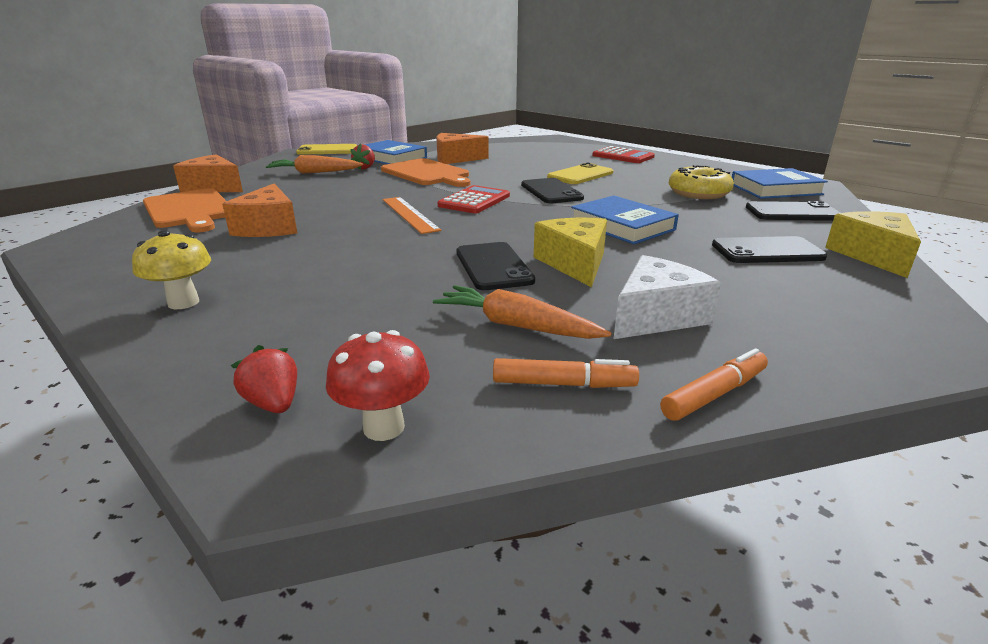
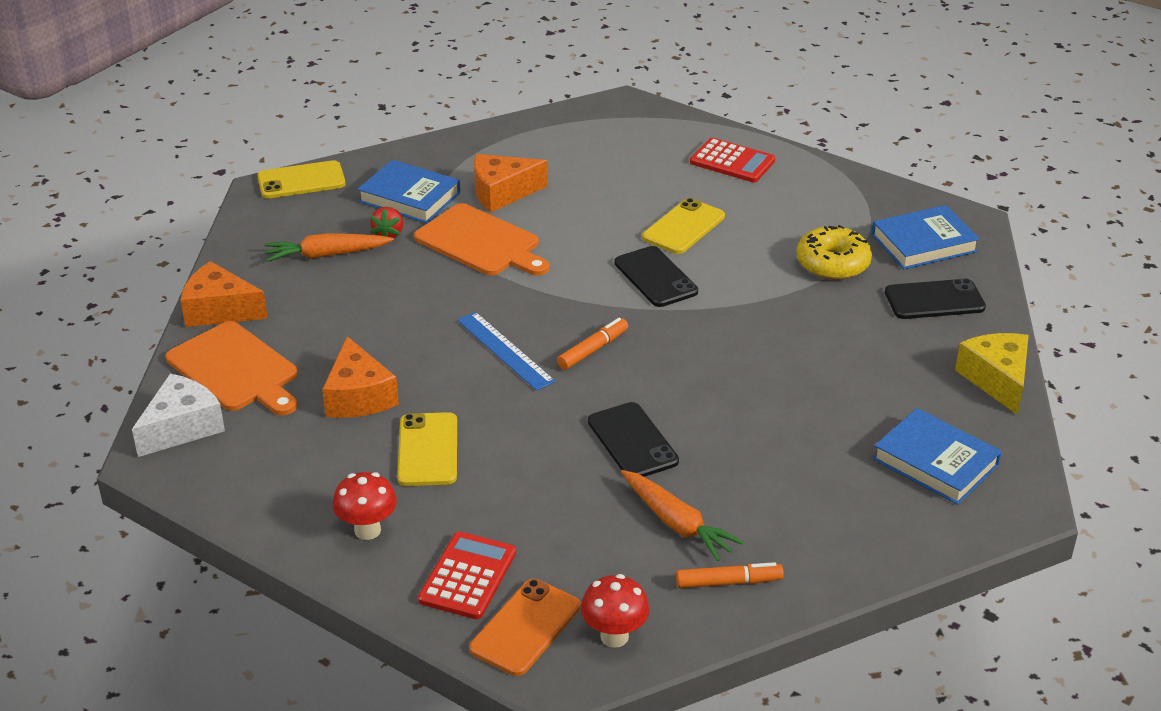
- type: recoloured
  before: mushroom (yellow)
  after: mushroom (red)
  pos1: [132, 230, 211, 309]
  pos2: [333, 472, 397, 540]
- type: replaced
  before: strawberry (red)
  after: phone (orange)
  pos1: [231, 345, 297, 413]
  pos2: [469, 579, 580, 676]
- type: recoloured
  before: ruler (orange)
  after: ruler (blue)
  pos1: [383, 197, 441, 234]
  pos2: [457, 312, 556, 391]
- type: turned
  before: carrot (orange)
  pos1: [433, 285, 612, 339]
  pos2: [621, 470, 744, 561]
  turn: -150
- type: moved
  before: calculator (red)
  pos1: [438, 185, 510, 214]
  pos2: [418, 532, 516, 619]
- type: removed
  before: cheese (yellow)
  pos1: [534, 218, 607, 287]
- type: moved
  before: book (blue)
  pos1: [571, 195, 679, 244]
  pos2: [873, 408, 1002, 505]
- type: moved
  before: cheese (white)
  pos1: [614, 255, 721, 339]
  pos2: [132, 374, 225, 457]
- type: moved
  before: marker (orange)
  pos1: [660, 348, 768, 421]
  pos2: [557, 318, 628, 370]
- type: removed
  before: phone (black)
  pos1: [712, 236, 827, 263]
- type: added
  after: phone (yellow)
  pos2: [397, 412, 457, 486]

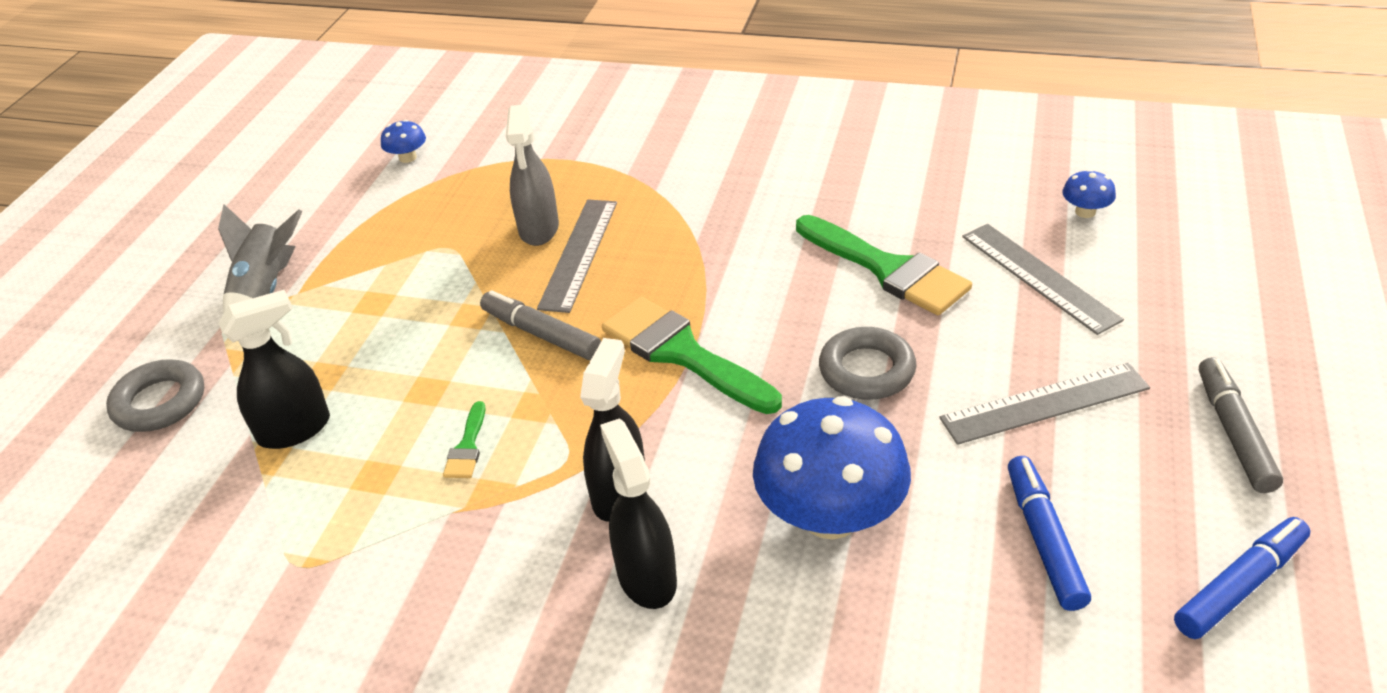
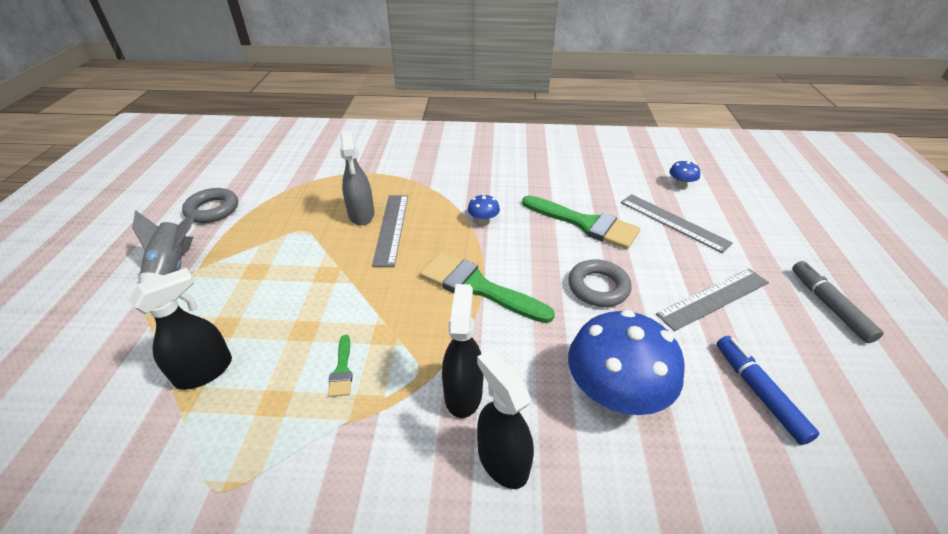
- type: moved
  before: ring (grey)
  pos1: [106, 359, 204, 432]
  pos2: [182, 188, 238, 223]
- type: moved
  before: mushroom (blue)
  pos1: [381, 120, 426, 163]
  pos2: [468, 194, 500, 225]
- type: removed
  before: marker (grey)
  pos1: [480, 290, 601, 360]
- type: removed
  before: marker (blue)
  pos1: [1174, 517, 1310, 639]

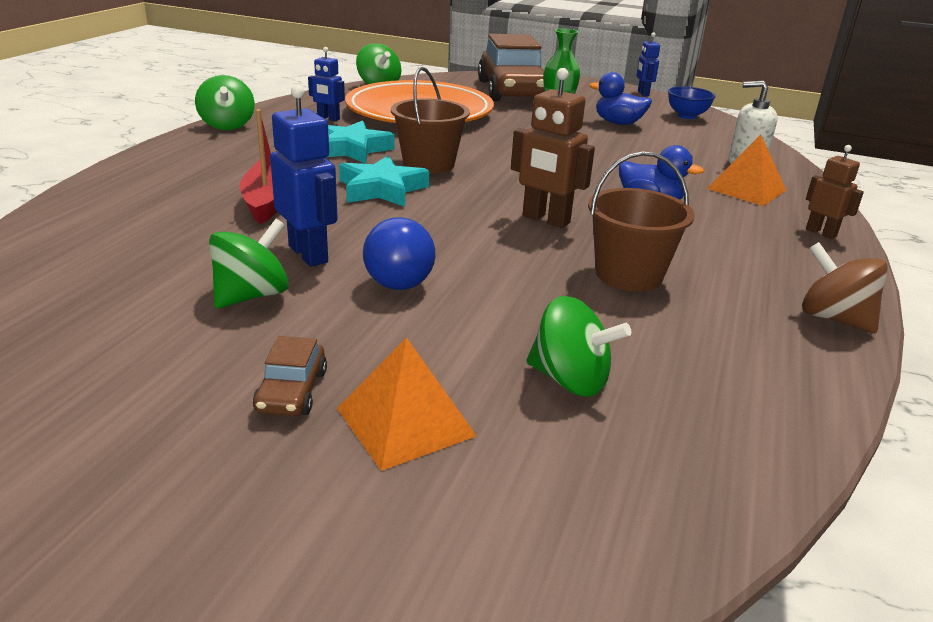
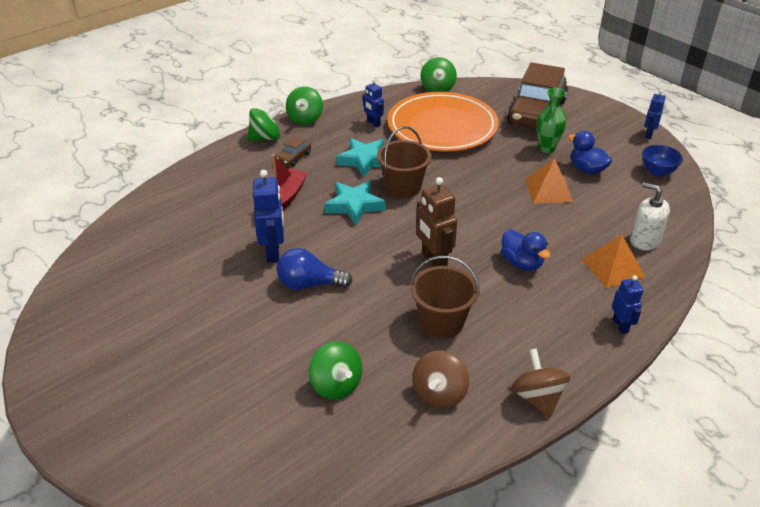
- type: moved
  before: spinning top (green)
  pos1: [209, 219, 289, 308]
  pos2: [247, 107, 283, 141]
- type: moved
  before: car (brown)
  pos1: [253, 336, 327, 416]
  pos2: [275, 136, 311, 167]
- type: moved
  before: pyramid (orange)
  pos1: [337, 338, 476, 471]
  pos2: [525, 158, 573, 204]
- type: turned
  before: light bulb (blue)
  pos1: [363, 217, 436, 290]
  pos2: [277, 248, 353, 290]
  turn: 60
- type: recoloured
  before: robot (brown)
  after: robot (blue)
  pos1: [806, 145, 864, 239]
  pos2: [612, 275, 643, 334]
- type: added
  after: spinning top (brown)
  pos2: [412, 350, 469, 409]

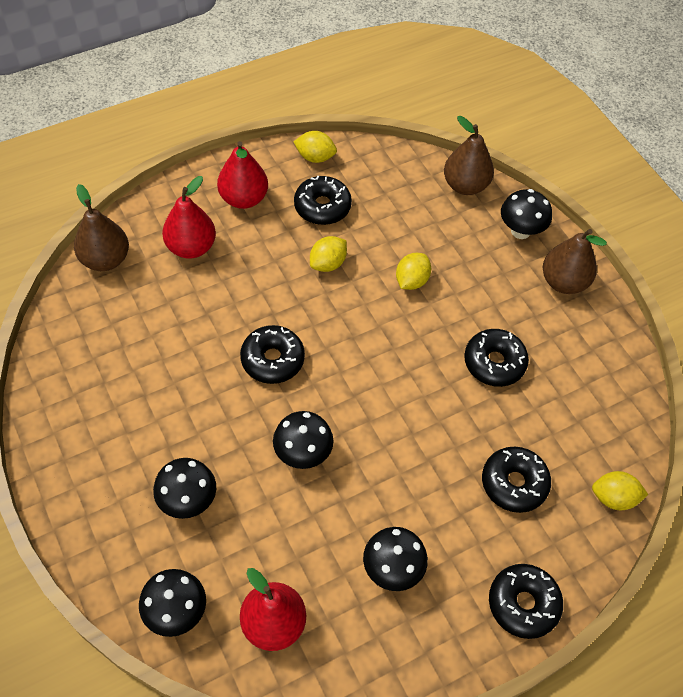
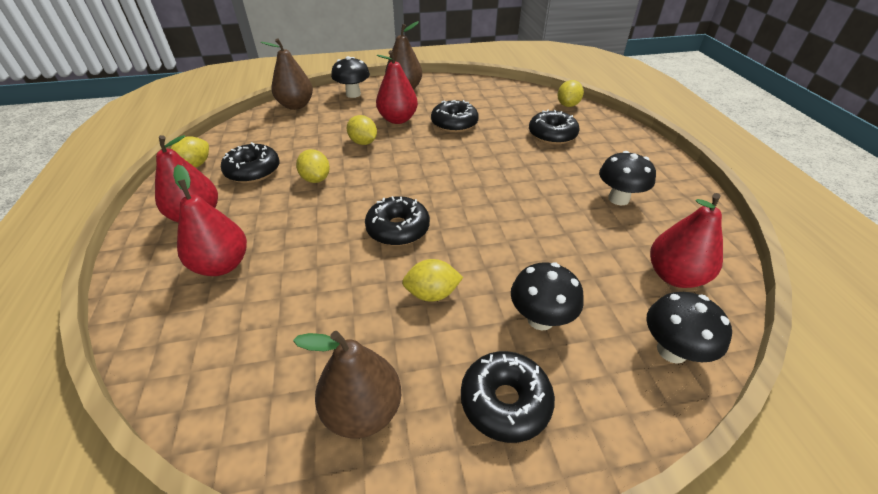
- type: moved
  before: pear (brown)
  pos1: [74, 184, 129, 271]
  pos2: [293, 331, 401, 439]
- type: removed
  before: mushroom (black)
  pos1: [273, 411, 333, 469]
- type: moved
  before: donut (black)
  pos1: [489, 564, 563, 639]
  pos2: [461, 351, 555, 443]
- type: added
  after: pear (red)
  pos2: [376, 50, 418, 124]
- type: added
  after: lemon (yellow)
  pos2: [402, 259, 463, 302]

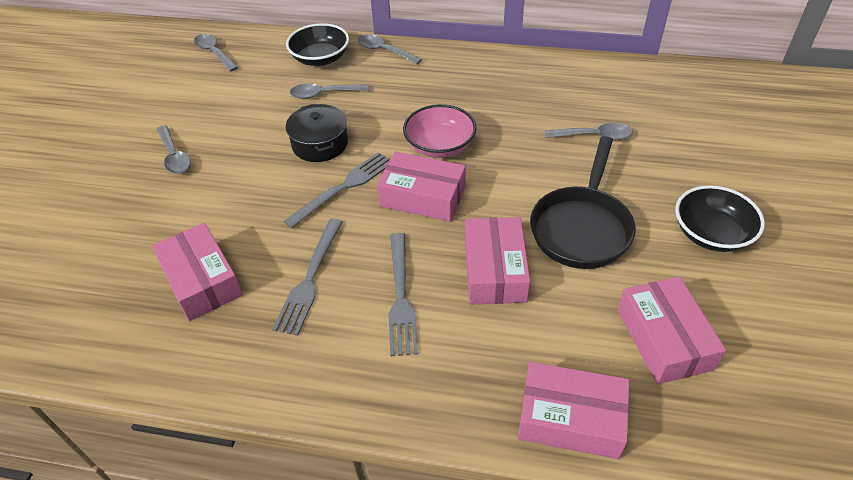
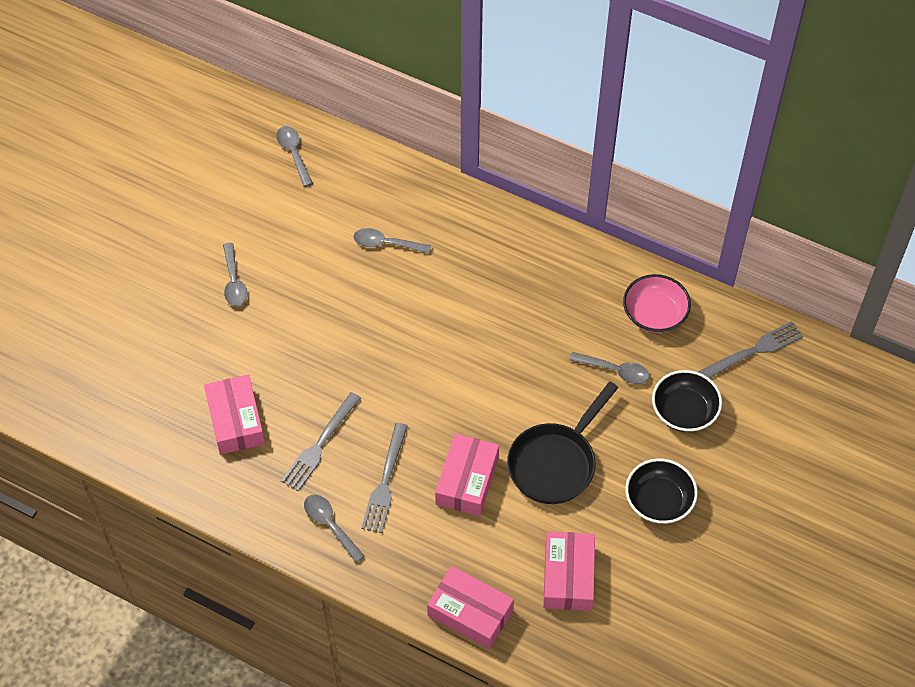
- type: moved
  before: fork (grey)
  pos1: [284, 152, 389, 228]
  pos2: [698, 321, 803, 378]
- type: moved
  before: bowl (black)
  pos1: [286, 23, 349, 66]
  pos2: [652, 370, 722, 432]
- type: removed
  before: pot (black)
  pos1: [286, 104, 348, 162]
- type: moved
  before: spoon (grey)
  pos1: [358, 34, 422, 64]
  pos2: [304, 495, 364, 563]
- type: removed
  before: box (pink)
  pos1: [377, 151, 466, 222]
- type: moved
  before: bowl (pink)
  pos1: [403, 104, 477, 158]
  pos2: [623, 274, 691, 333]

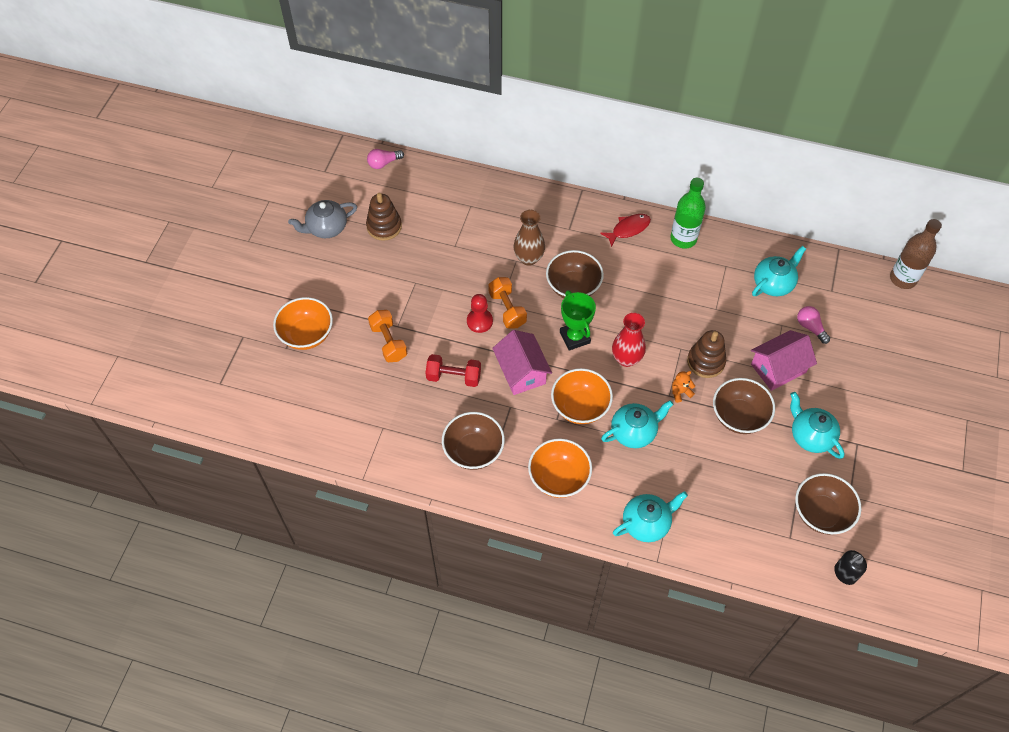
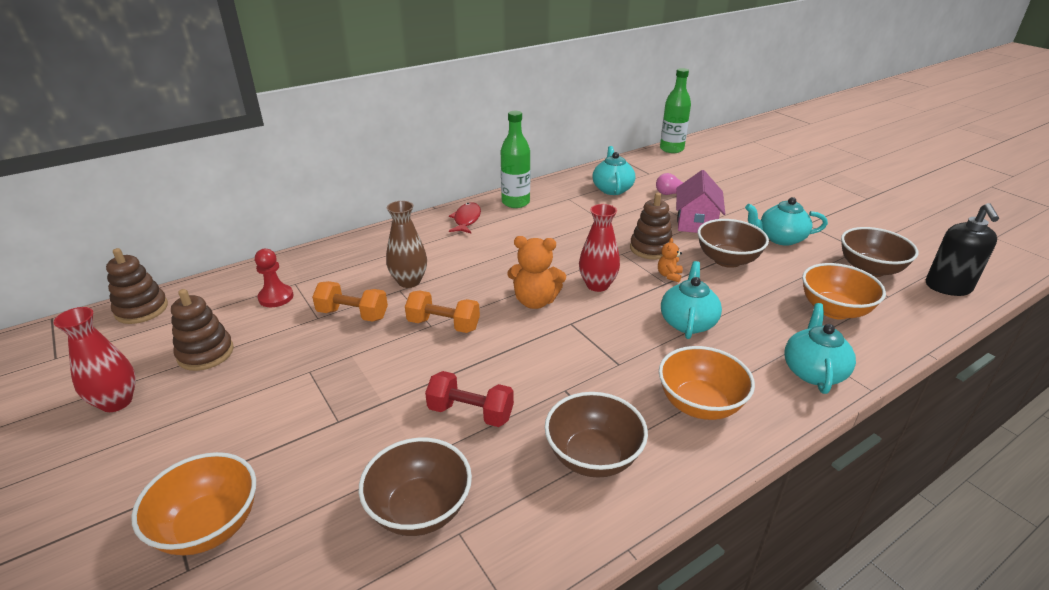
- type: replaced
  before: teapot (grey)
  after: vase (red)
  pos1: [288, 200, 357, 238]
  pos2: [53, 307, 136, 412]
- type: replaced
  before: light bulb (pink)
  after: stacking toy (brown)
  pos1: [367, 149, 404, 169]
  pos2: [106, 248, 168, 324]
- type: moved
  before: dumbbell (orange)
  pos1: [368, 310, 407, 362]
  pos2: [312, 281, 388, 322]
- type: turned
  before: dumbbell (red)
  pos1: [425, 354, 481, 387]
  pos2: [425, 371, 514, 427]
  turn: 60
- type: moved
  before: pawn (red)
  pos1: [467, 294, 493, 333]
  pos2: [255, 249, 294, 307]
- type: removed
  before: house (pink)
  pos1: [492, 330, 552, 395]
- type: moved
  before: bowl (brown)
  pos1: [546, 250, 604, 298]
  pos2: [359, 438, 472, 536]
- type: moved
  before: bowl (orange)
  pos1: [551, 368, 613, 424]
  pos2: [802, 263, 886, 319]
- type: replaced
  before: trophy (green)
  after: teddy bear (orange)
  pos1: [560, 290, 596, 351]
  pos2: [507, 236, 566, 309]
- type: resized
  before: soap dispenser (black)
  pos1: [834, 550, 867, 585]
  pos2: [926, 203, 999, 296]
  scale: 1.55
- type: recoloured
  before: bottle (brown)
  after: bottle (green)
  pos1: [890, 219, 942, 289]
  pos2: [660, 68, 691, 153]

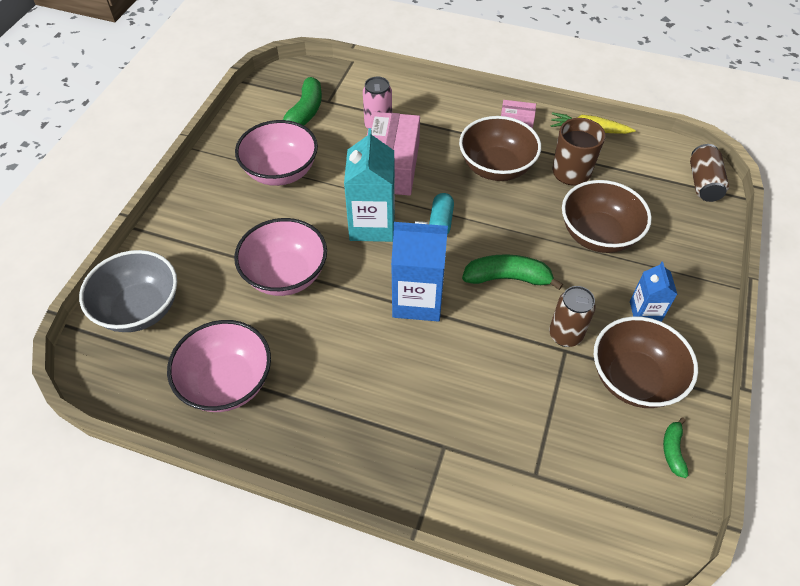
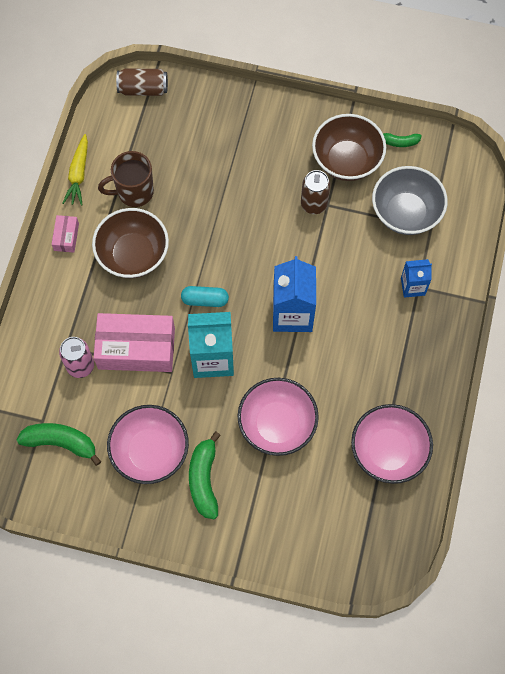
- type: moved
  before: bowl (grey)
  pos1: [79, 250, 177, 332]
  pos2: [372, 166, 448, 235]
- type: moved
  before: banana (green)
  pos1: [462, 254, 563, 290]
  pos2: [189, 431, 221, 519]
- type: removed
  before: bowl (brown)
  pos1: [562, 180, 652, 253]
- type: moved
  before: carton (blue)
  pos1: [630, 262, 678, 322]
  pos2: [401, 259, 432, 298]

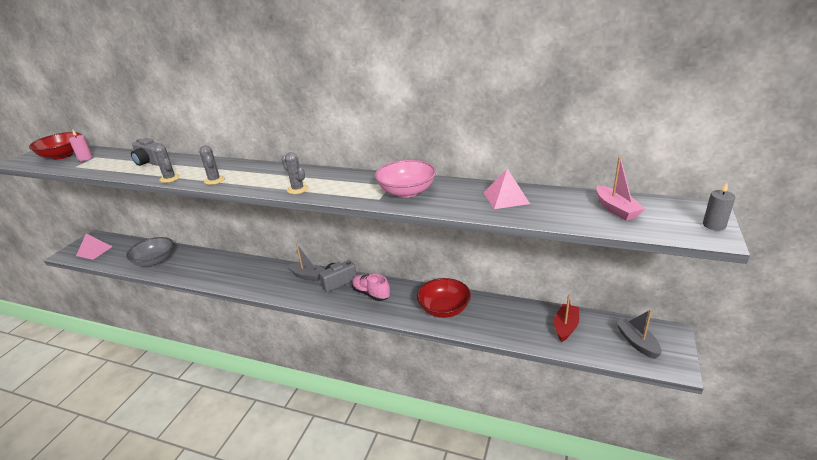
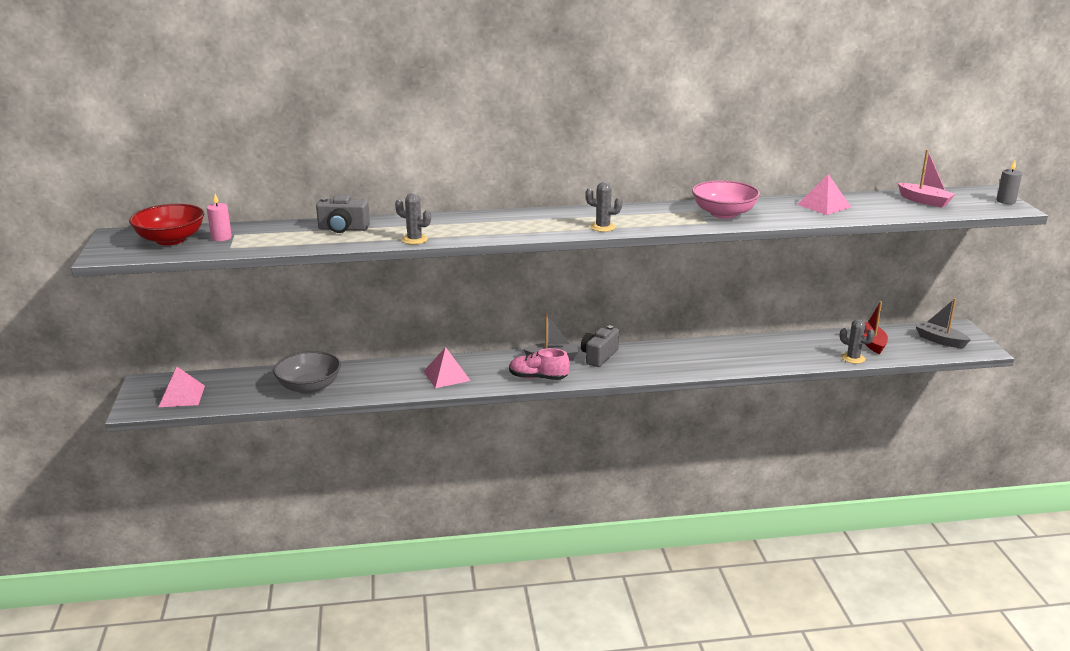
- type: moved
  before: cactus (grey)
  pos1: [199, 145, 225, 185]
  pos2: [840, 319, 875, 364]
- type: moved
  before: shoe (pink)
  pos1: [352, 274, 390, 301]
  pos2: [509, 348, 570, 380]
- type: removed
  before: bowl (red)
  pos1: [417, 278, 471, 318]
- type: added
  after: pyramid (pink)
  pos2: [423, 347, 471, 388]

